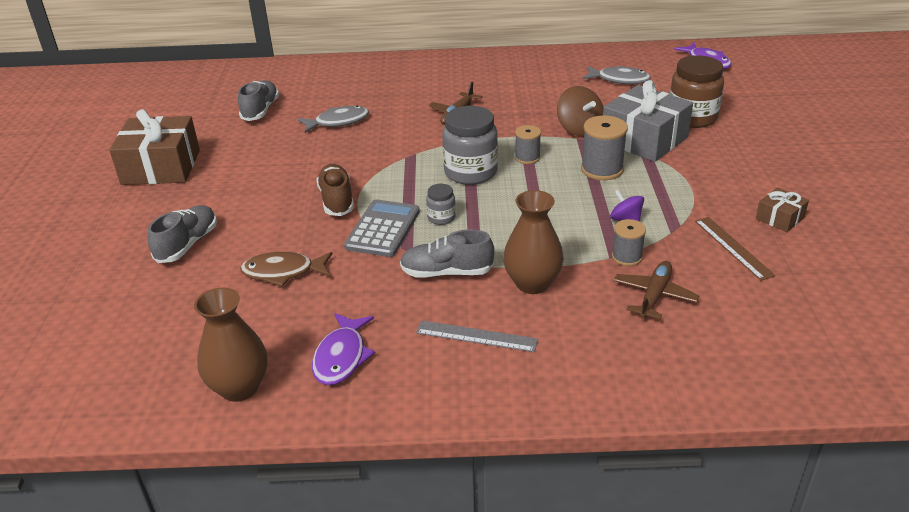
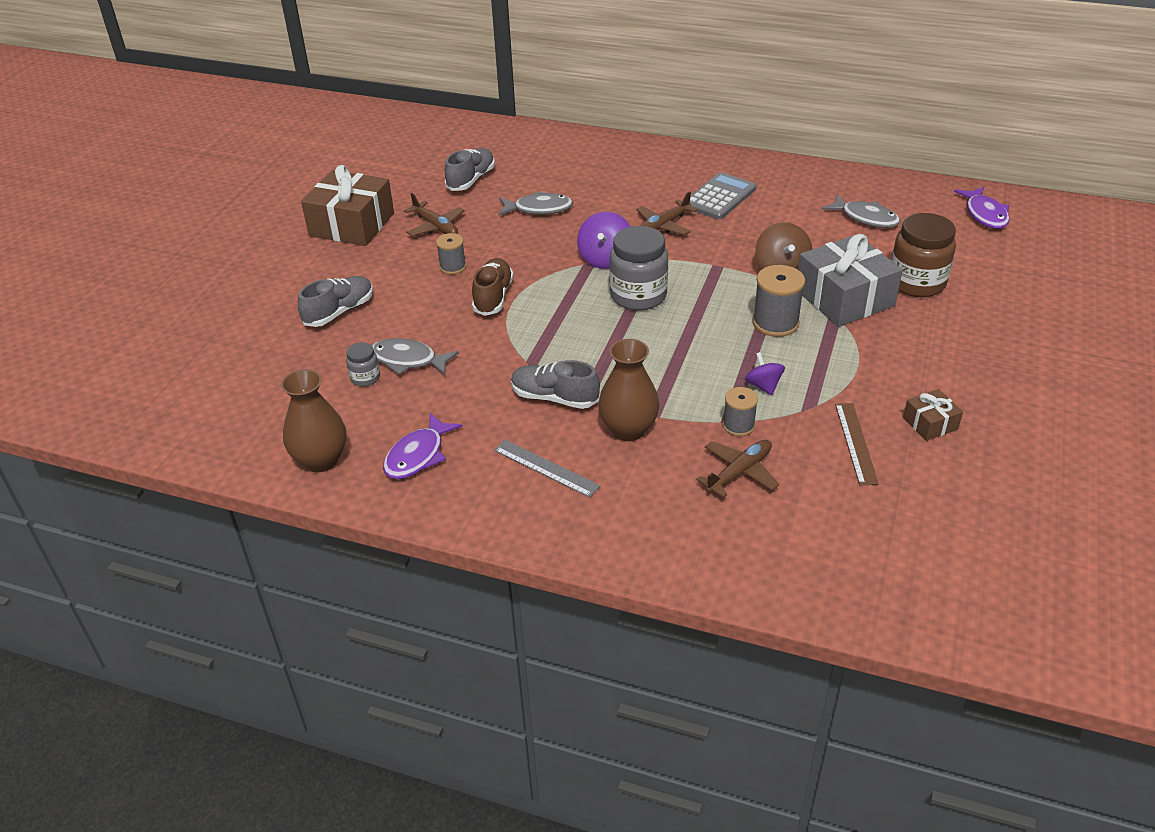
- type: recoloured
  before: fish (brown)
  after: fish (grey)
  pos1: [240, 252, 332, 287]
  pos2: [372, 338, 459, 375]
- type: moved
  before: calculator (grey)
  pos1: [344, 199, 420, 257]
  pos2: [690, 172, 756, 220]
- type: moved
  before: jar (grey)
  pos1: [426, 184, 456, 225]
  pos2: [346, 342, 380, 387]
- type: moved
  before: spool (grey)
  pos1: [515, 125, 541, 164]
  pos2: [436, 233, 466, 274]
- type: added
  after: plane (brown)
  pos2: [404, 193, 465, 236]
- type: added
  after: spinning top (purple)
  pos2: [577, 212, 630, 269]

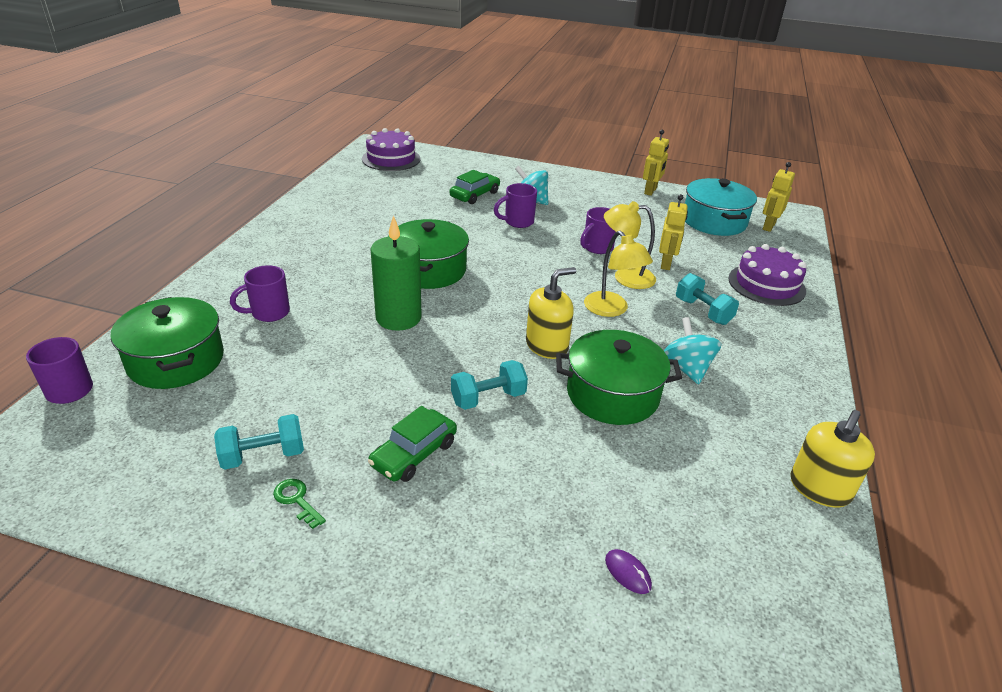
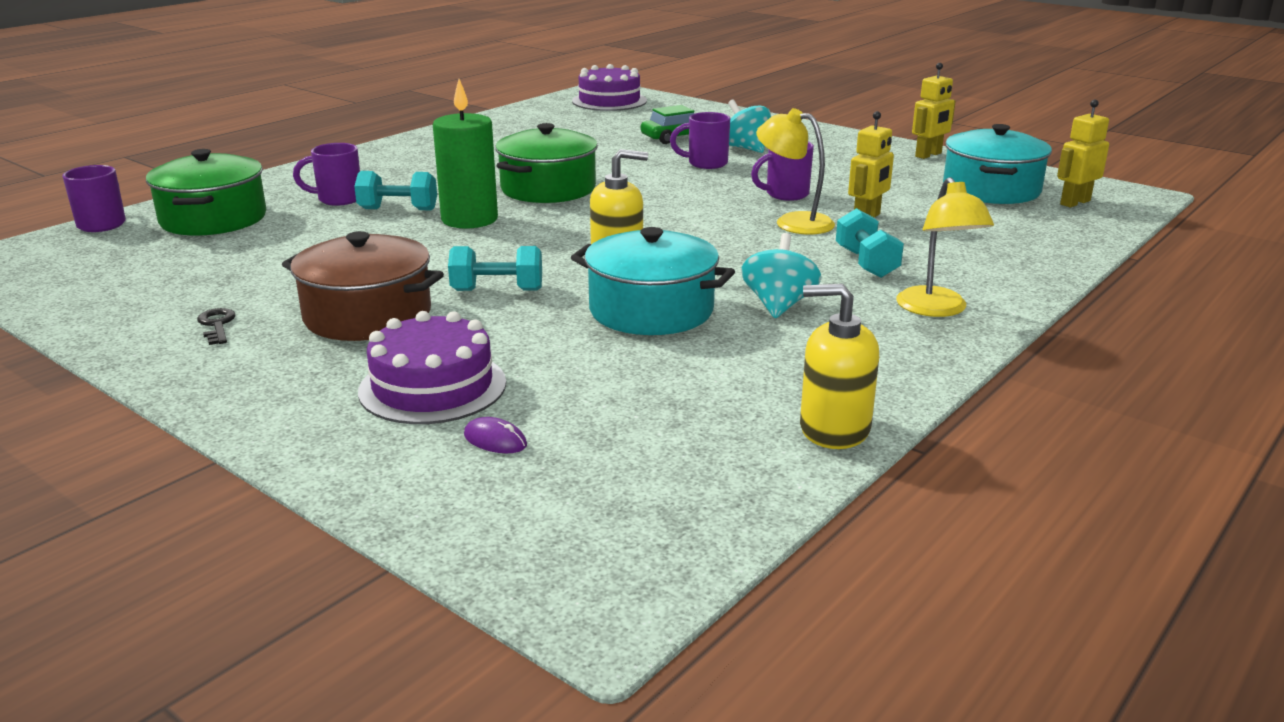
- type: moved
  before: dumbbell (turquoise)
  pos1: [214, 414, 304, 469]
  pos2: [354, 171, 437, 210]
- type: recoloured
  before: key (green)
  after: key (black)
  pos1: [273, 479, 326, 529]
  pos2: [197, 308, 235, 345]
- type: replaced
  before: car (green)
  after: pot (brown)
  pos1: [368, 406, 457, 482]
  pos2: [282, 231, 444, 341]
- type: recoloured
  before: pot (green)
  after: pot (turquoise)
  pos1: [556, 330, 682, 425]
  pos2: [571, 227, 735, 335]
- type: moved
  before: lamp (yellow)
  pos1: [584, 231, 653, 317]
  pos2: [896, 177, 994, 317]
- type: turned
  before: mouse (purple)
  pos1: [605, 549, 652, 594]
  pos2: [464, 417, 527, 453]
  turn: -45
- type: moved
  before: cake (purple)
  pos1: [728, 244, 807, 306]
  pos2: [358, 311, 506, 424]
- type: turned
  before: soap dispenser (yellow)
  pos1: [790, 410, 875, 507]
  pos2: [800, 283, 879, 449]
  turn: 45

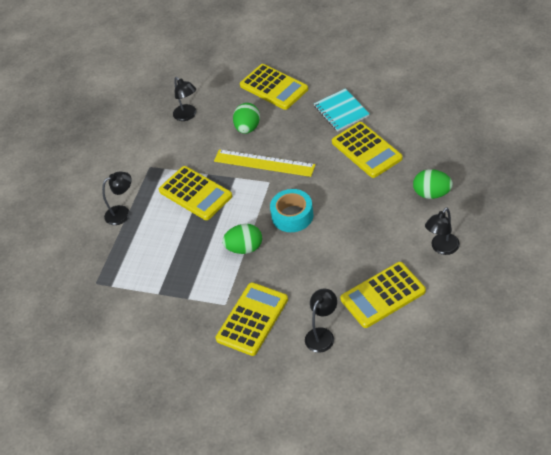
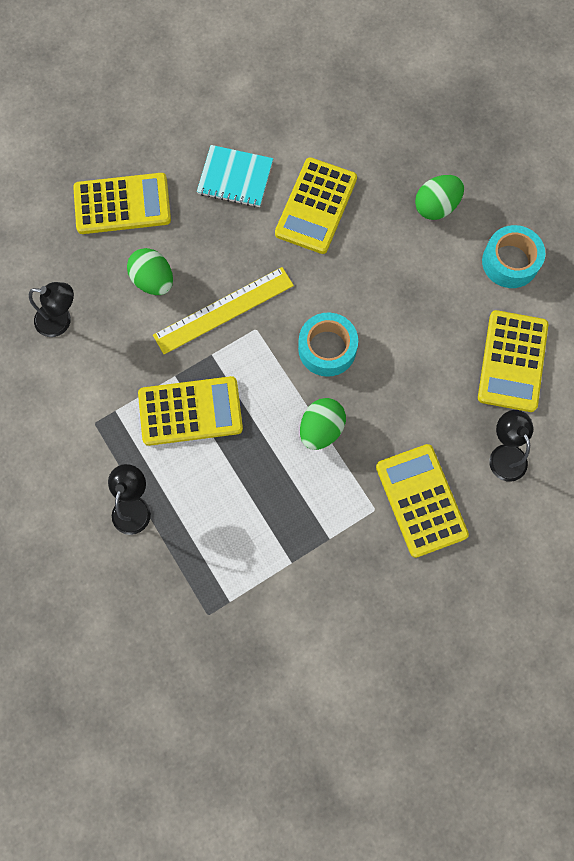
- type: turned
  before: calculator (yellow)
  pos1: [332, 122, 403, 178]
  pos2: [275, 157, 357, 254]
  turn: 105
- type: replaced
  before: lamp (black)
  after: tape (turquoise)
  pos1: [425, 207, 460, 255]
  pos2: [482, 225, 545, 288]

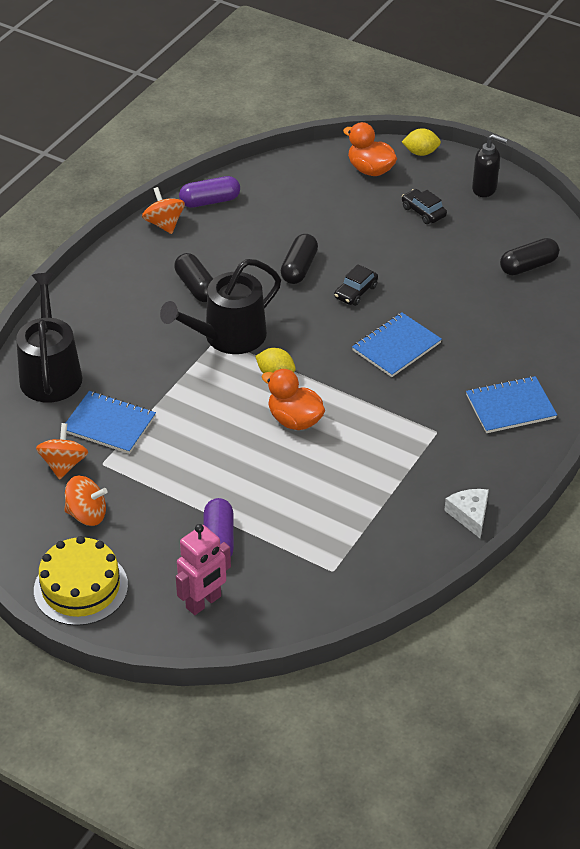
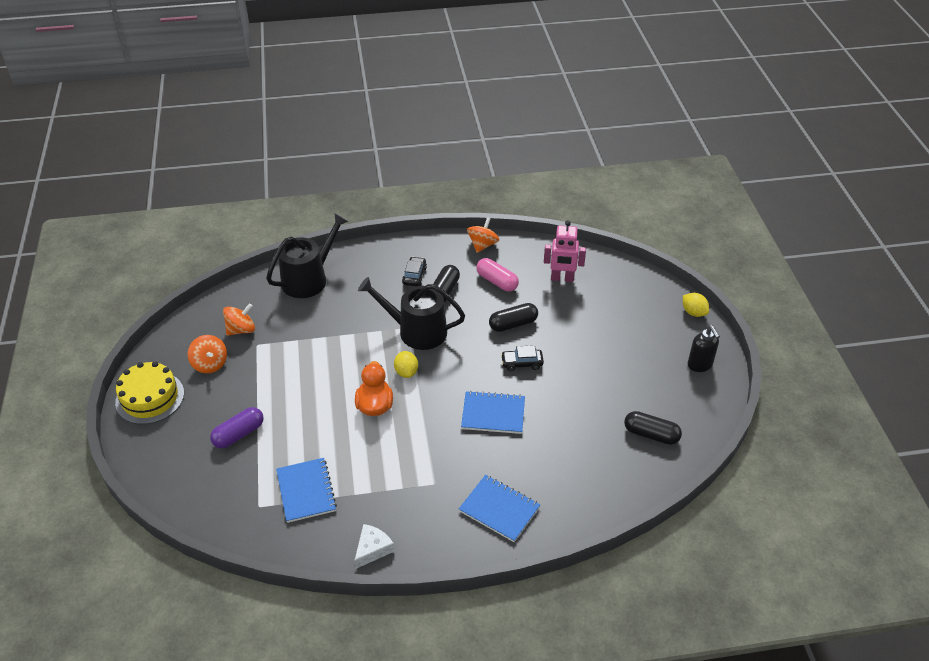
- type: moved
  before: notebook (blue)
  pos1: [66, 391, 156, 454]
  pos2: [276, 458, 337, 523]
- type: moved
  before: robot (pink)
  pos1: [176, 524, 231, 615]
  pos2: [544, 220, 586, 282]
- type: removed
  before: capsule (purple)
  pos1: [179, 176, 240, 208]
- type: removed
  before: duck (orange)
  pos1: [343, 122, 397, 176]
- type: moved
  before: car (black)
  pos1: [402, 189, 447, 224]
  pos2: [402, 257, 427, 286]
- type: added
  after: capsule (pink)
  pos2: [476, 258, 519, 292]

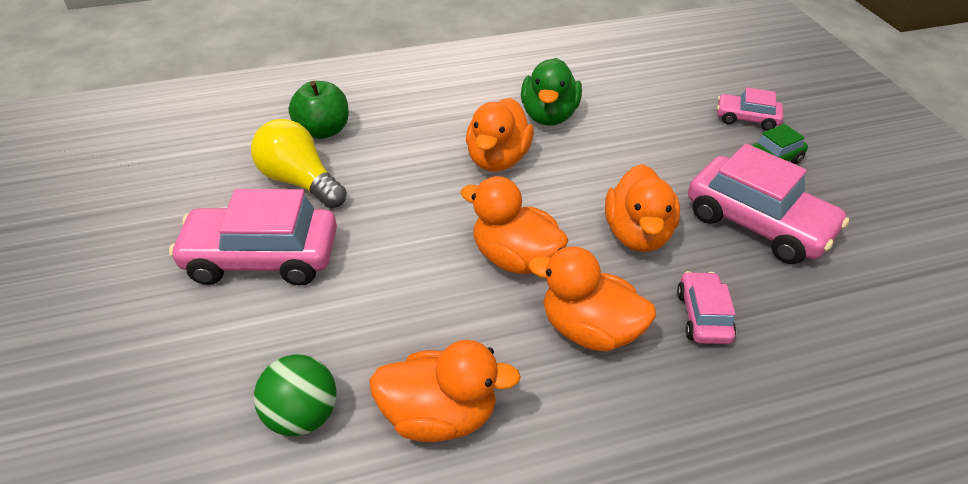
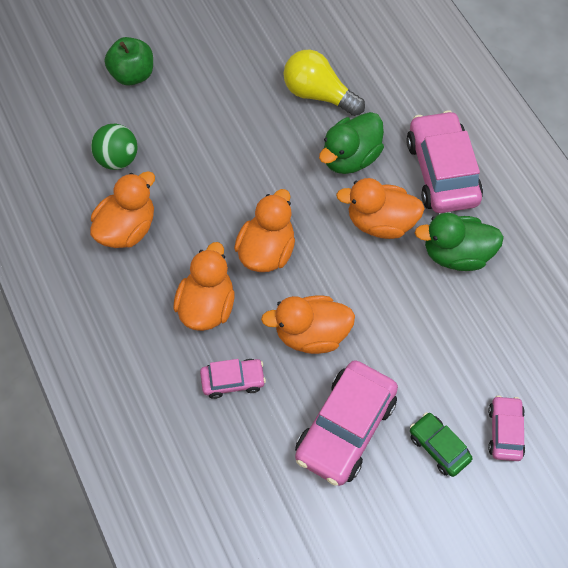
- type: moved
  before: car (pink)
  pos1: [169, 189, 337, 286]
  pos2: [406, 110, 483, 213]
- type: turned
  before: light bulb (yellow)
  pos1: [251, 119, 347, 208]
  pos2: [284, 50, 365, 116]
  turn: -90
- type: moved
  before: apple (green)
  pos1: [289, 81, 349, 139]
  pos2: [105, 37, 153, 86]
- type: turned
  before: duck (orange)
  pos1: [369, 340, 521, 442]
  pos2: [90, 171, 155, 248]
  turn: -135
- type: added
  after: duck (green)
  pos2: [319, 112, 384, 174]

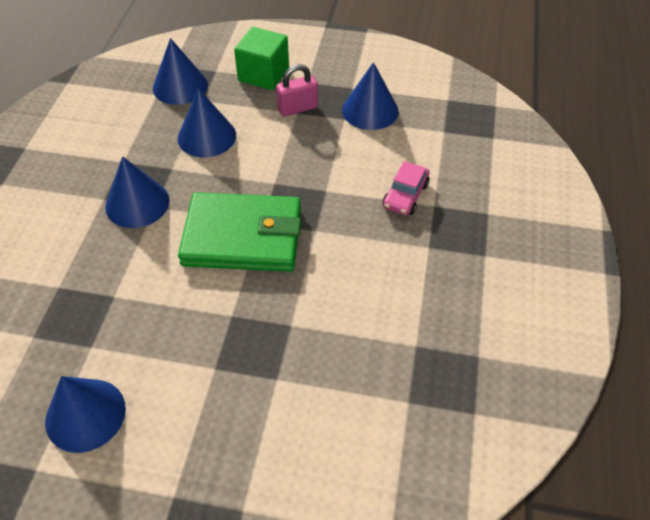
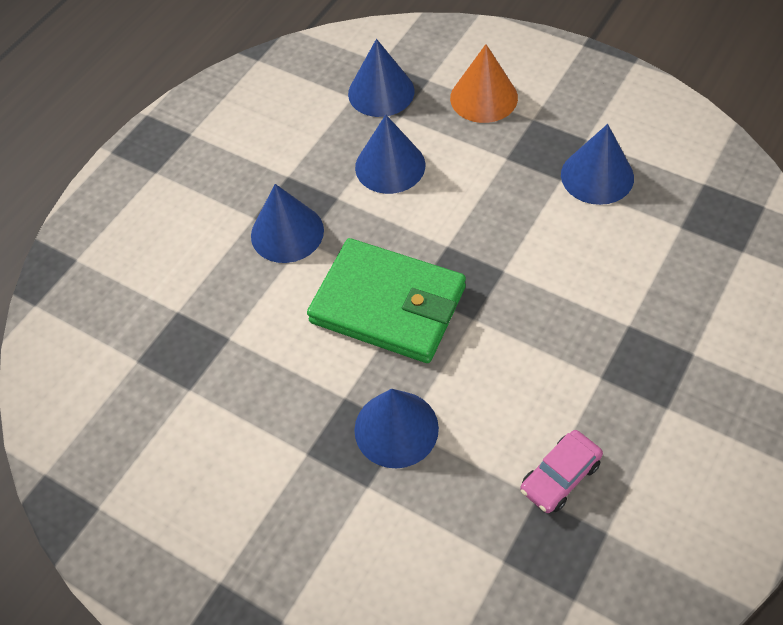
- type: moved
  before: cone (blue)
  pos1: [45, 376, 126, 453]
  pos2: [354, 389, 439, 469]
- type: replaced
  before: cube (green)
  after: cone (orange)
  pos1: [234, 27, 289, 90]
  pos2: [450, 44, 518, 123]
- type: removed
  before: padlock (pink)
  pos1: [276, 64, 318, 117]
- type: moved
  before: car (pink)
  pos1: [383, 161, 429, 216]
  pos2: [520, 430, 603, 513]

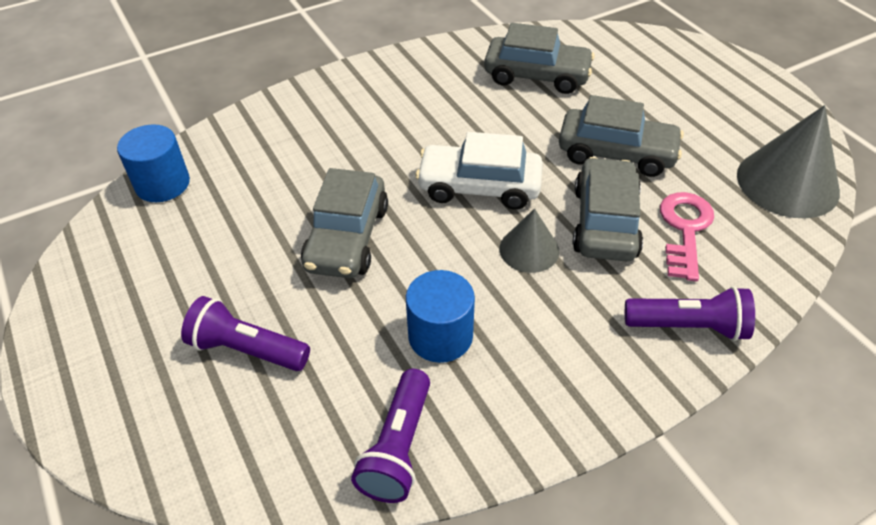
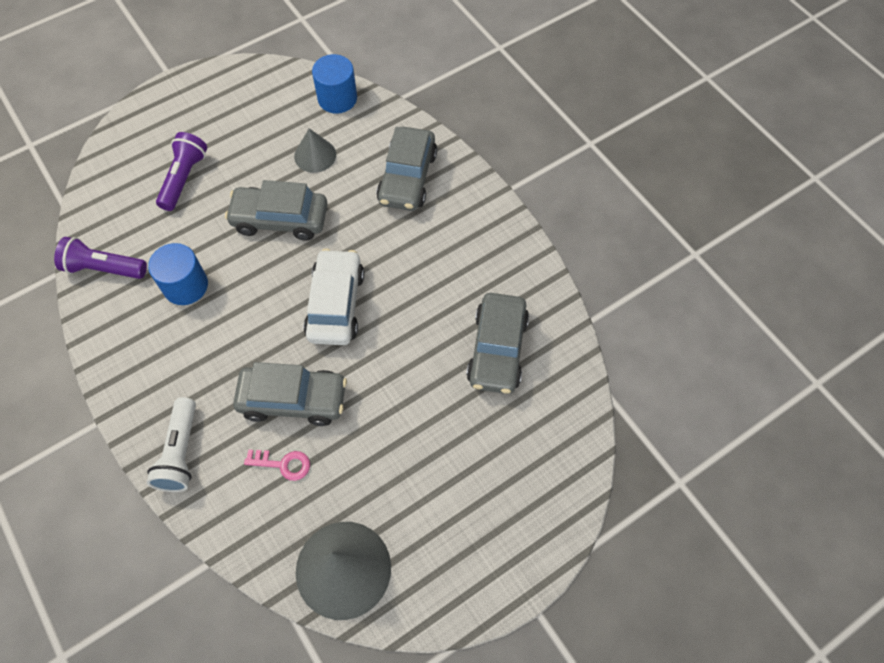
- type: moved
  before: cone (grey)
  pos1: [499, 208, 559, 273]
  pos2: [294, 128, 336, 173]
- type: moved
  before: car (grey)
  pos1: [559, 95, 684, 177]
  pos2: [376, 127, 437, 211]
- type: recoloured
  before: flashlight (purple)
  after: flashlight (white)
  pos1: [625, 286, 755, 341]
  pos2: [147, 397, 196, 492]
- type: resized
  before: key (pink)
  pos1: [660, 192, 714, 281]
  pos2: [244, 449, 310, 481]
  scale: 0.65

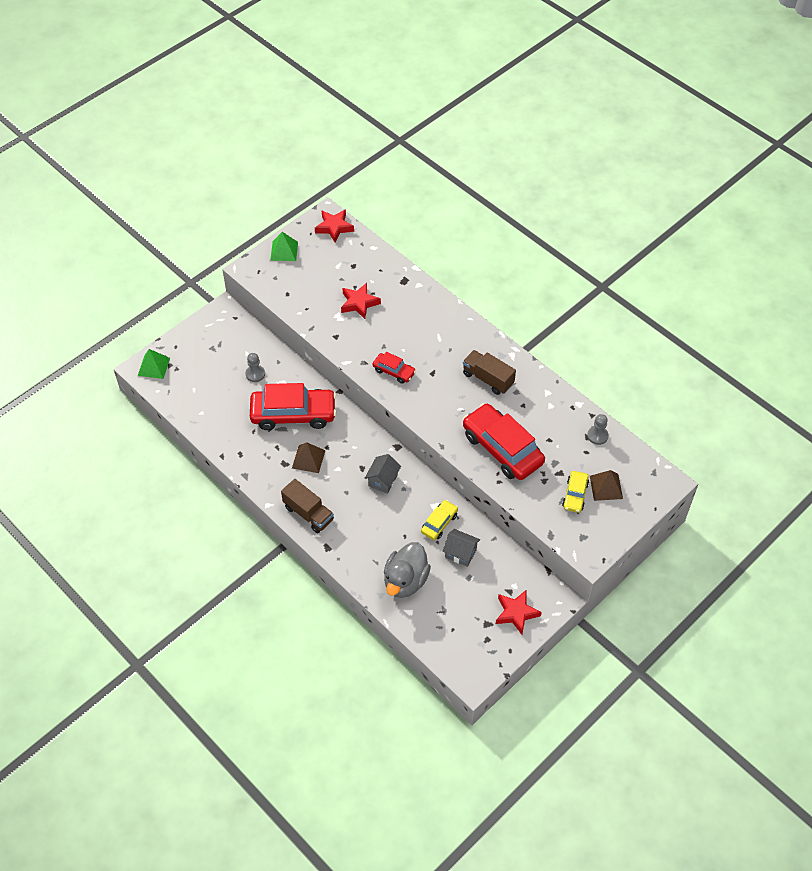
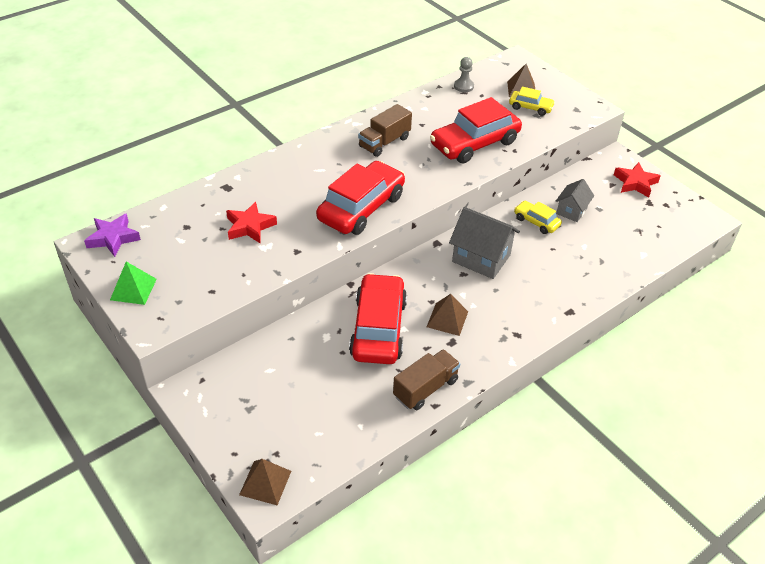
- type: recoloured
  before: pyramid (green)
  after: pyramid (brown)
  pos1: [138, 349, 170, 379]
  pos2: [239, 459, 291, 506]
- type: removed
  before: pawn (grey)
  pos1: [246, 353, 265, 382]
- type: moved
  before: truck (brown)
  pos1: [281, 479, 334, 533]
  pos2: [393, 349, 460, 410]
- type: recoloured
  before: star (red)
  after: star (purple)
  pos1: [315, 209, 354, 242]
  pos2: [84, 213, 141, 257]
- type: resized
  before: house (grey)
  pos1: [365, 454, 401, 494]
  pos2: [449, 207, 520, 279]
  scale: 1.67
- type: resized
  before: car (red)
  pos1: [373, 352, 416, 384]
  pos2: [316, 161, 405, 235]
  scale: 2.02
- type: removed
  before: duck (grey)
  pos1: [384, 542, 431, 598]

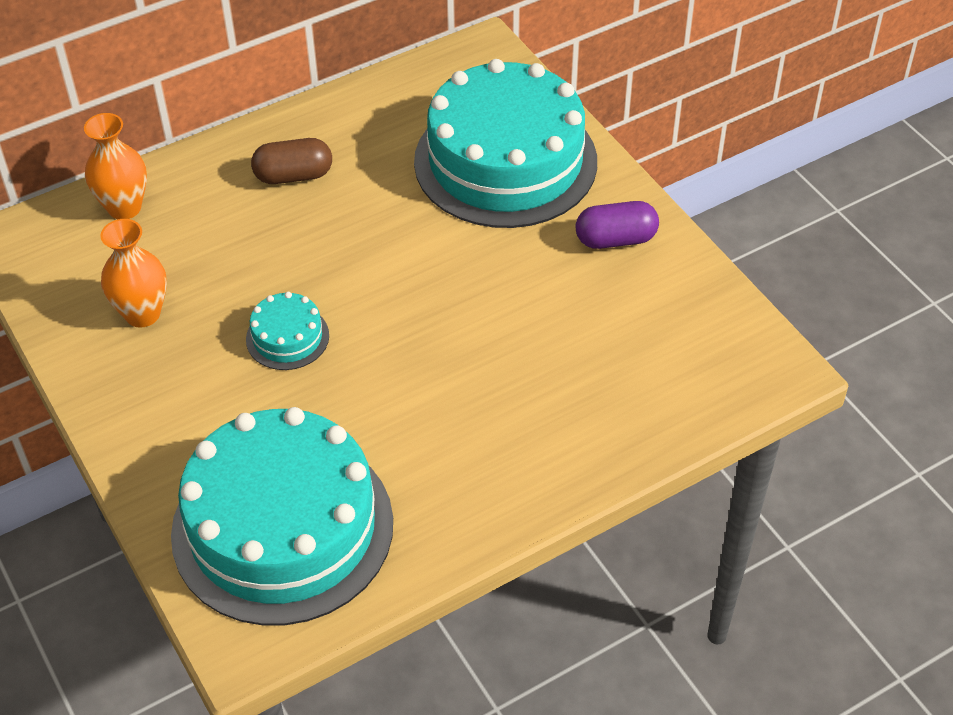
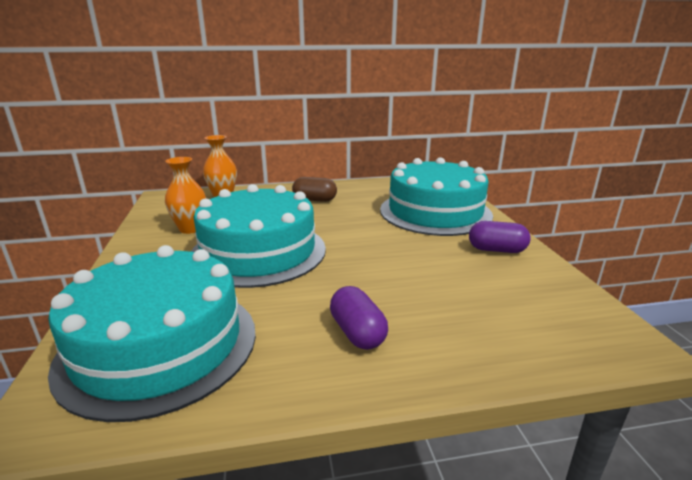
- type: resized
  before: cake (turquoise)
  pos1: [246, 292, 329, 370]
  pos2: [191, 184, 326, 288]
  scale: 2.42
- type: added
  after: capsule (purple)
  pos2: [330, 286, 388, 350]

